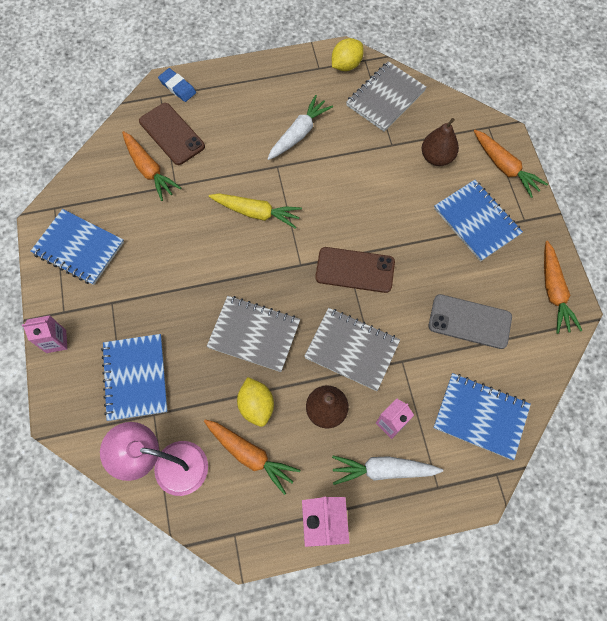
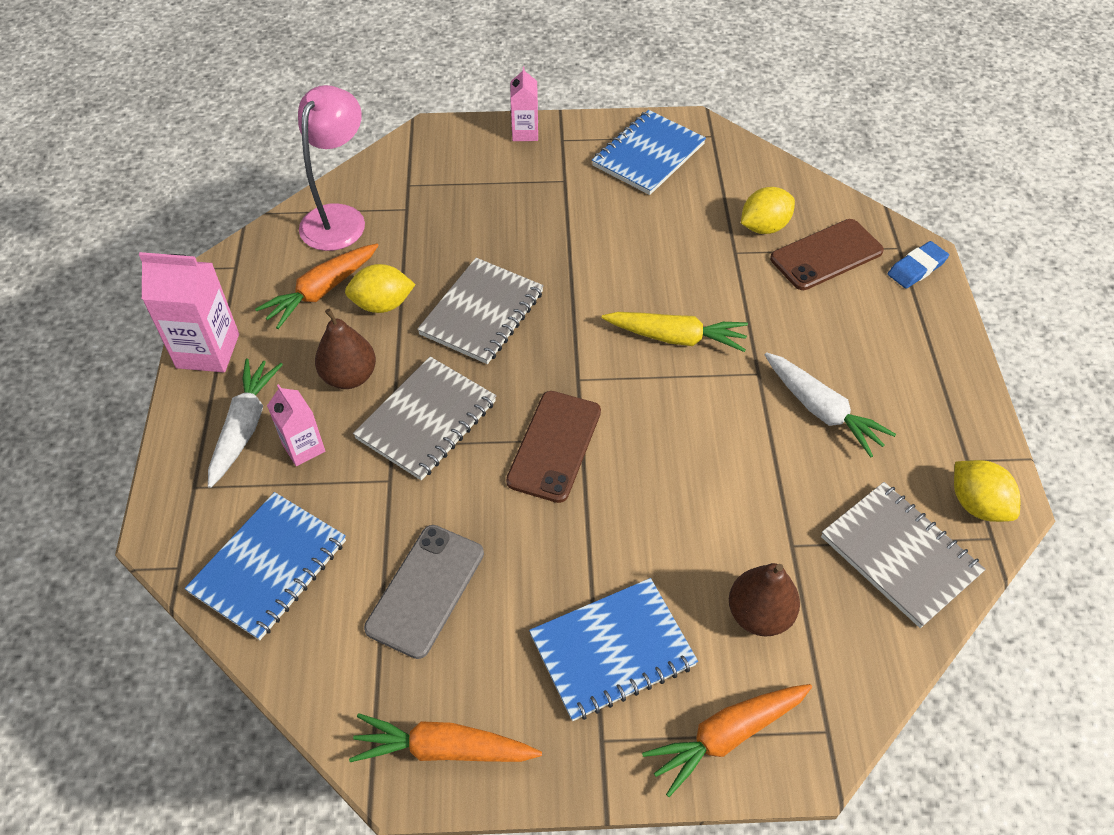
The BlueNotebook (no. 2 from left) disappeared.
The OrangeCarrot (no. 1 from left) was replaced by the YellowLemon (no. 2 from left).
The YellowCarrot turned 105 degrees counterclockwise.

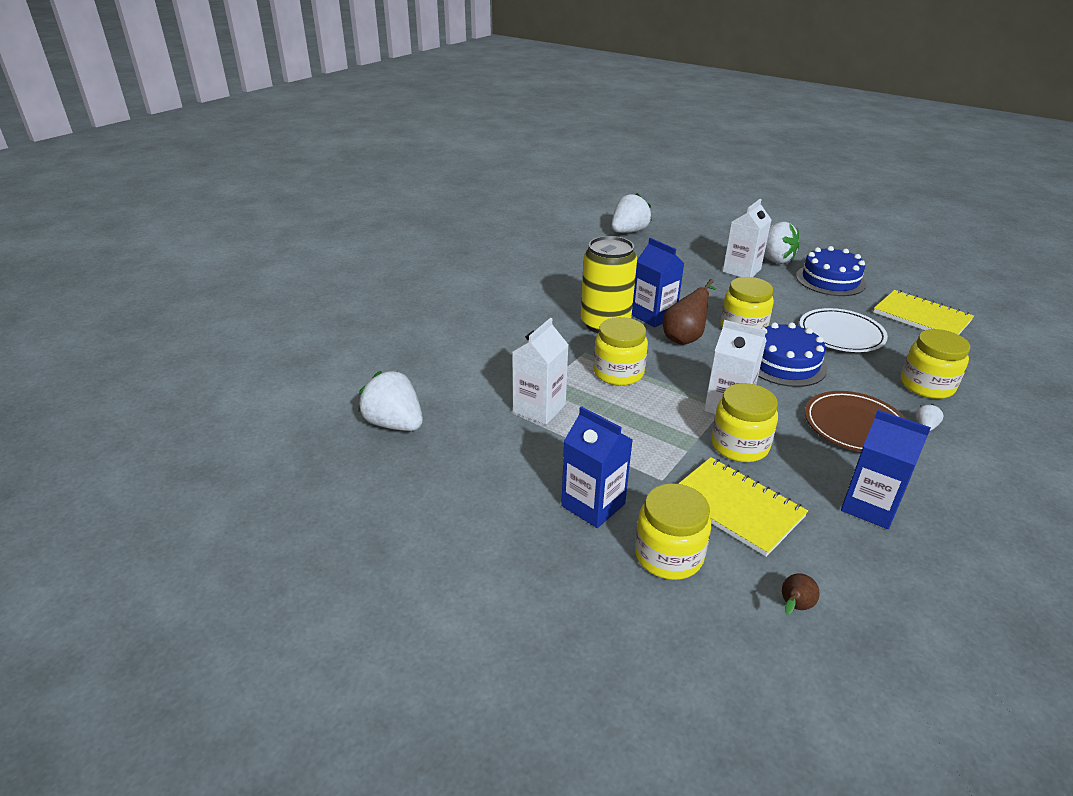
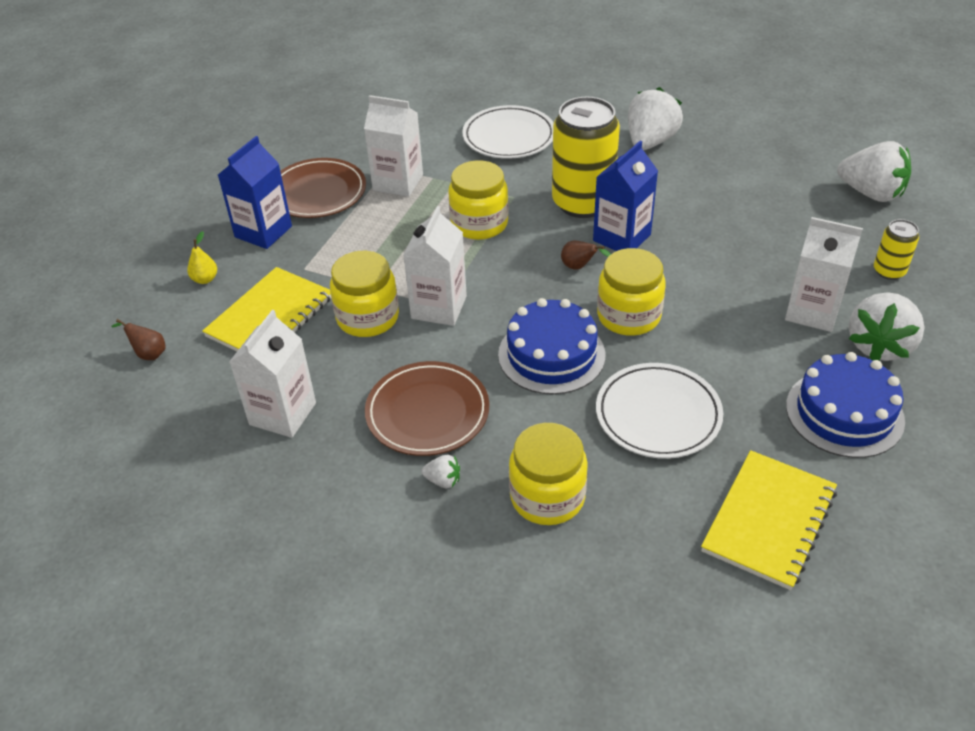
The BrownPlate (no. 1 from left) appeared.
The WhitePlate (no. 1 from left) appeared.
The YellowCan (no. 2 from left) appeared.
The WhiteStrawberry (no. 1 from left in the first image) moved.
The YellowJar (no. 2 from left) was replaced by the YellowPear.
The BlueCarton (no. 3 from left) became the WhiteCarton (no. 1 from left).
The BrownPear (no. 1 from left in the first image) changed to 0.54 times the size.

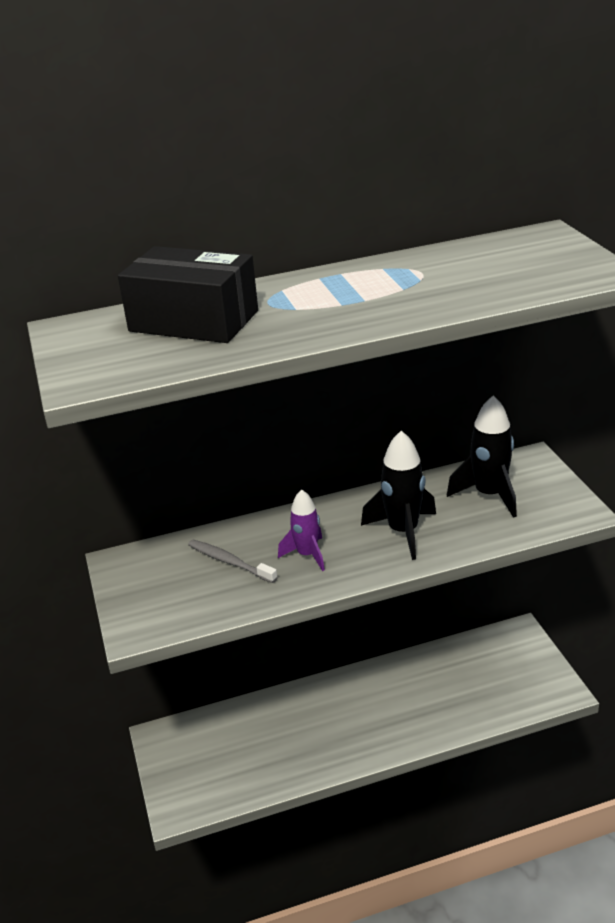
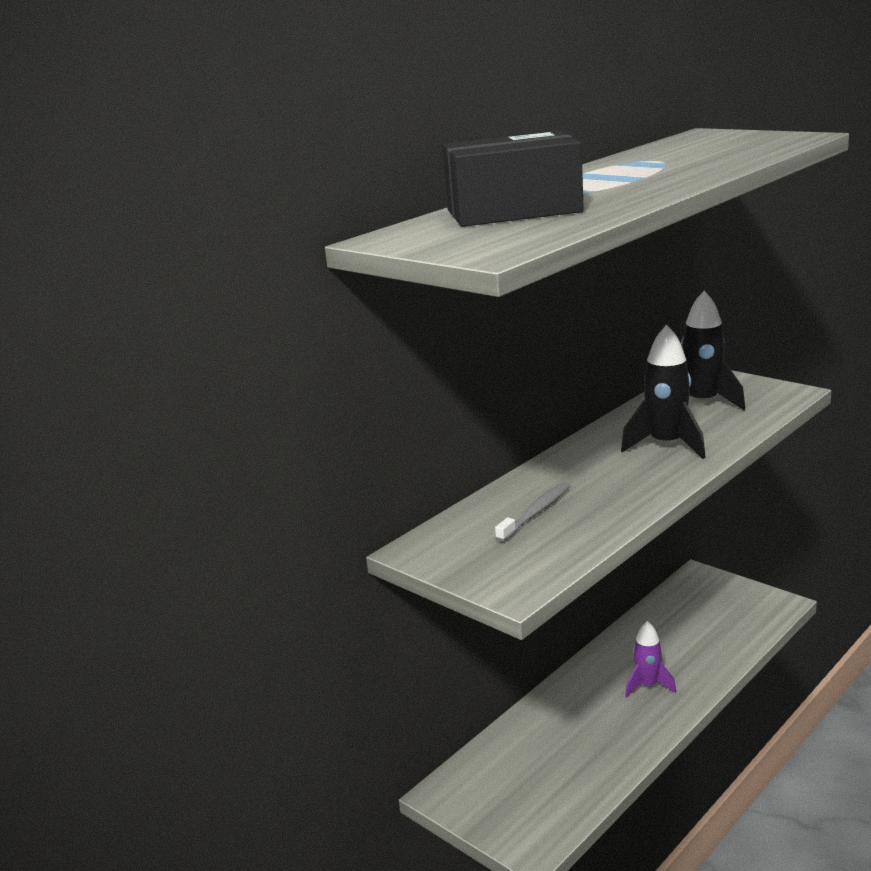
The PurpleRocket moved.
The GreyToothbrush turned 120 degrees clockwise.

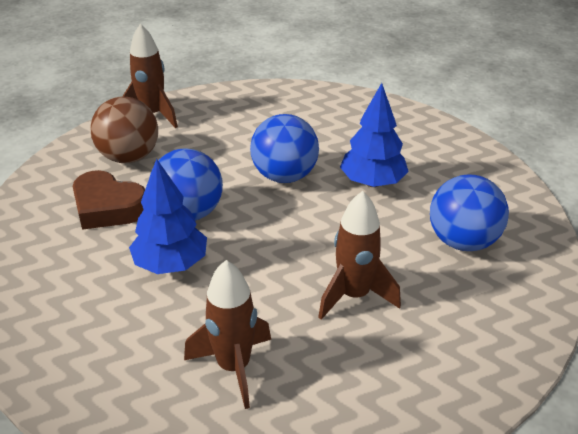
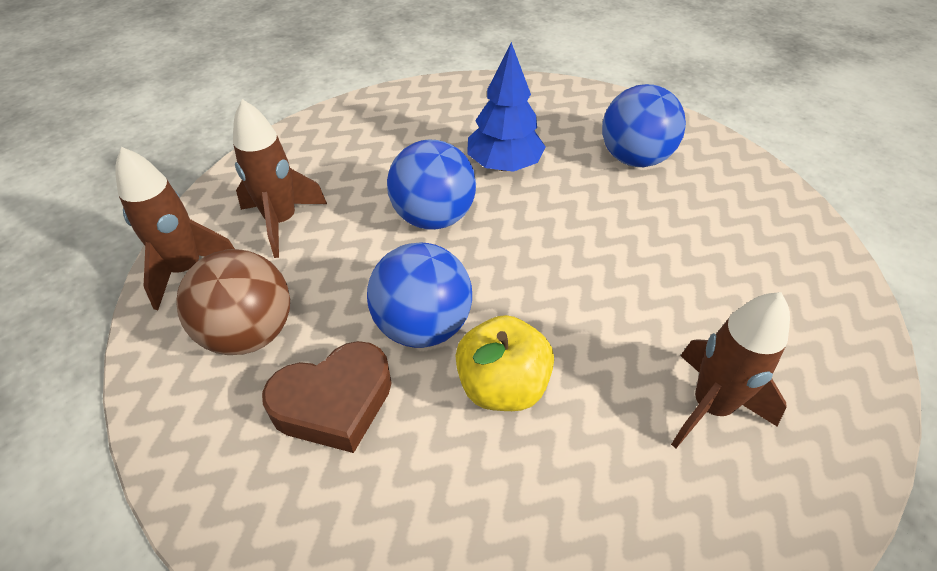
The BrownRocket (no. 3 from left in the first image) moved.
The BlueTree (no. 1 from left) was replaced by the YellowApple.

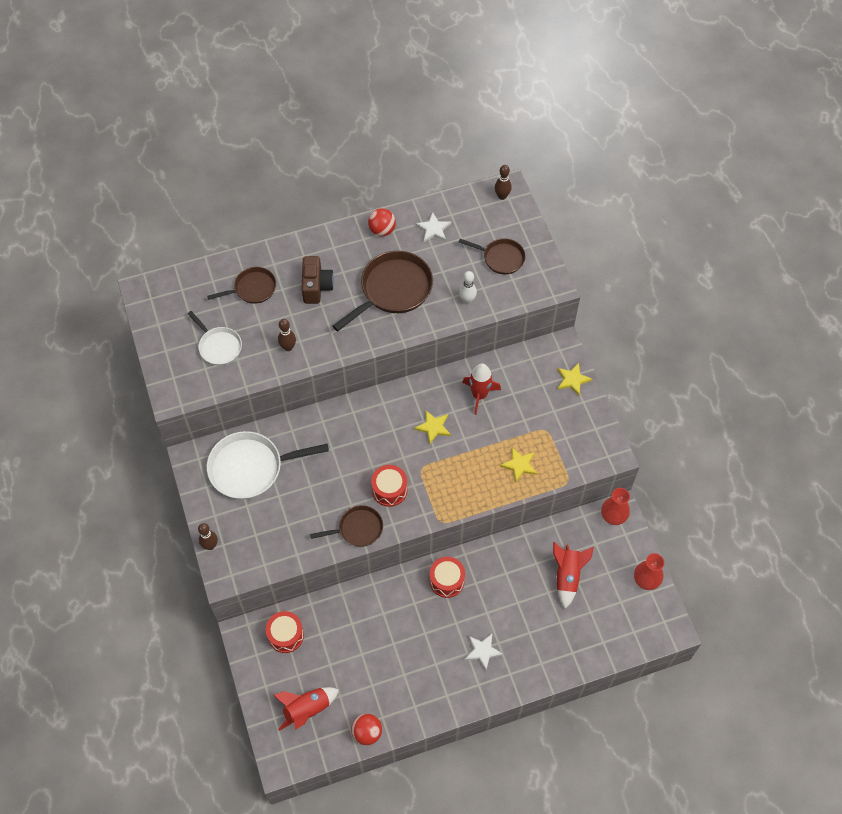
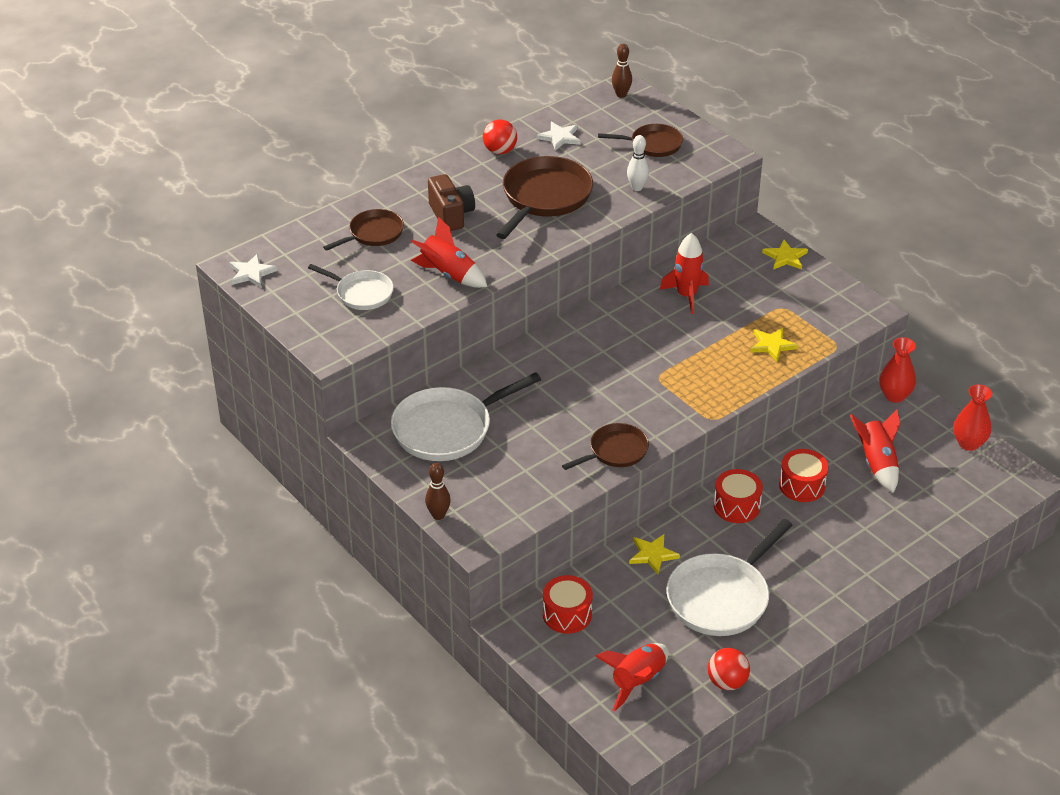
The WhitePan (no. 3 from left) appeared.
The RedDrum (no. 2 from left in the first image) moved.
The YellowStar (no. 1 from left) moved.
The WhiteStar (no. 2 from left in the first image) moved.
The BrownBowlingPin (no. 2 from left) was replaced by the RedRocket (no. 1 from left).

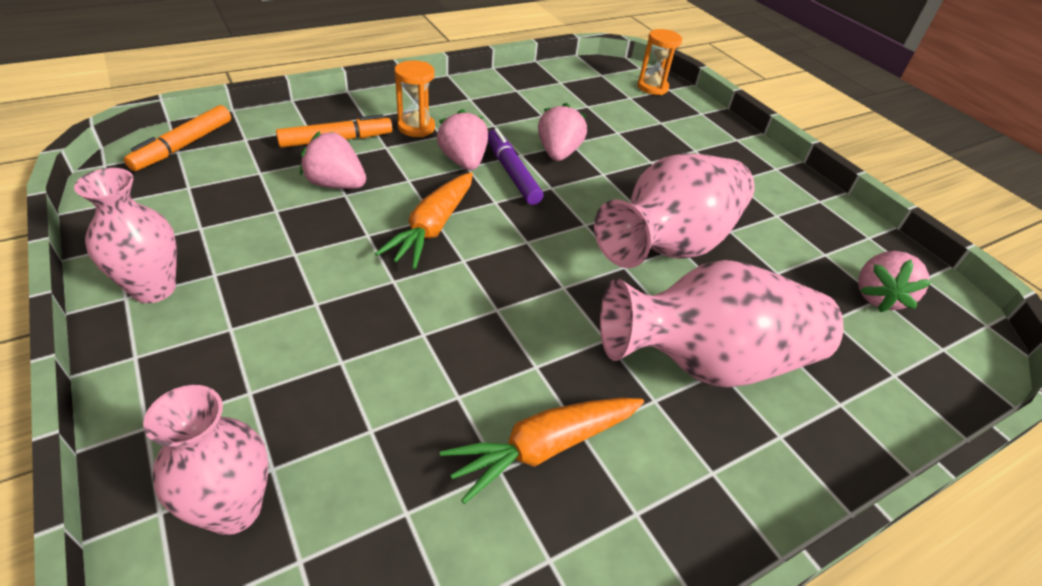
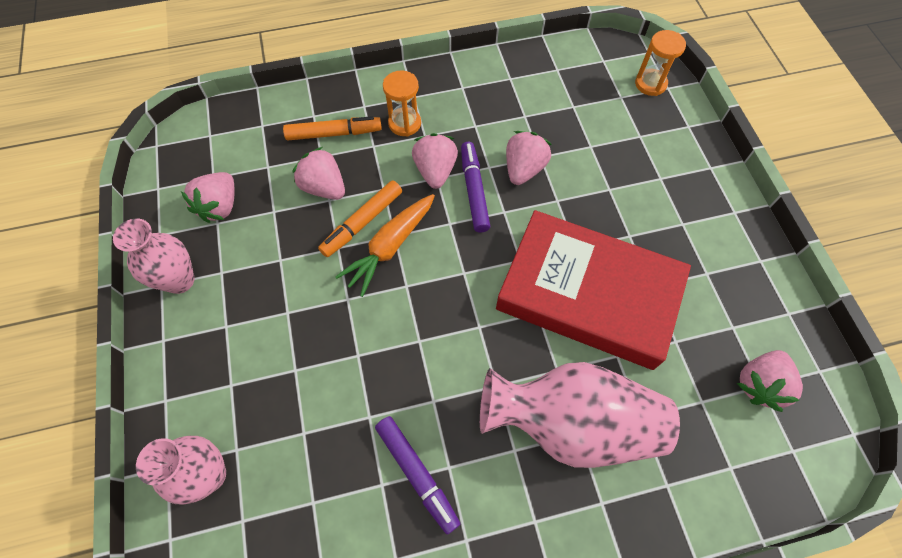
The PinkStrawberry (no. 1 from left) appeared.
The OrangeMarker (no. 1 from left in the first image) moved.
The OrangeCarrot (no. 2 from left) was replaced by the PurpleMarker (no. 1 from left).
The PinkVase (no. 3 from left) was replaced by the RedBook.

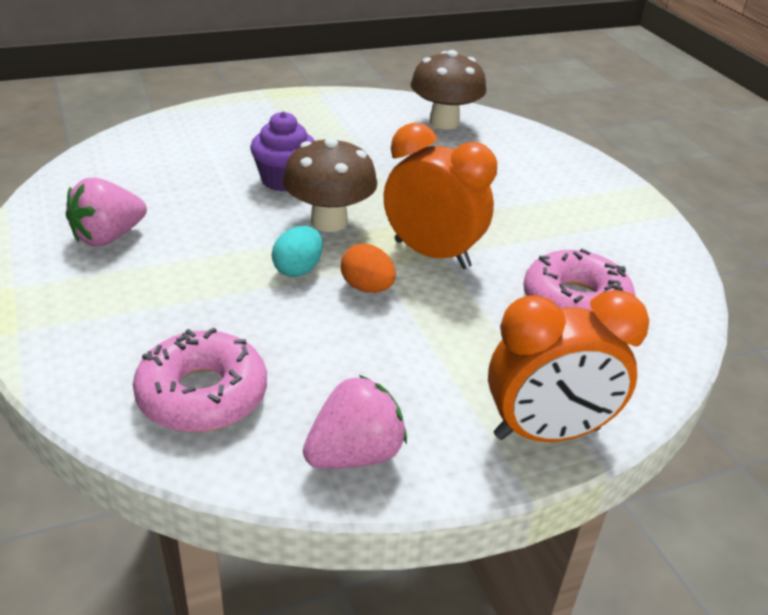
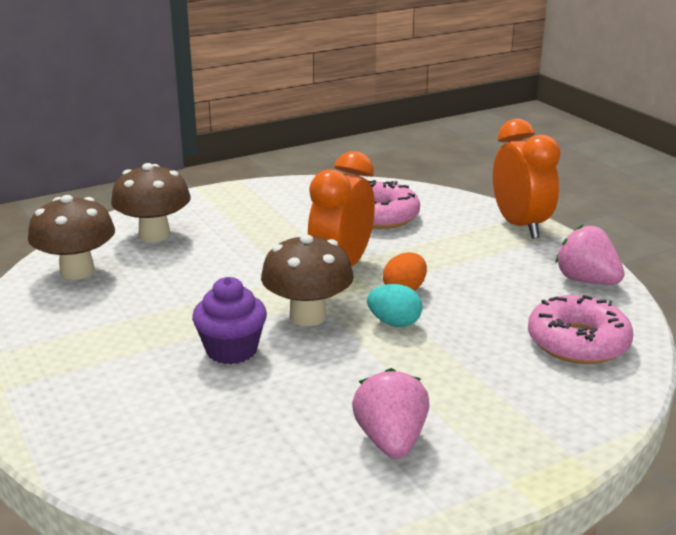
The BrownMushroom (no. 2 from left) appeared.
The PinkStrawberry (no. 1 from left) turned 135 degrees counterclockwise.

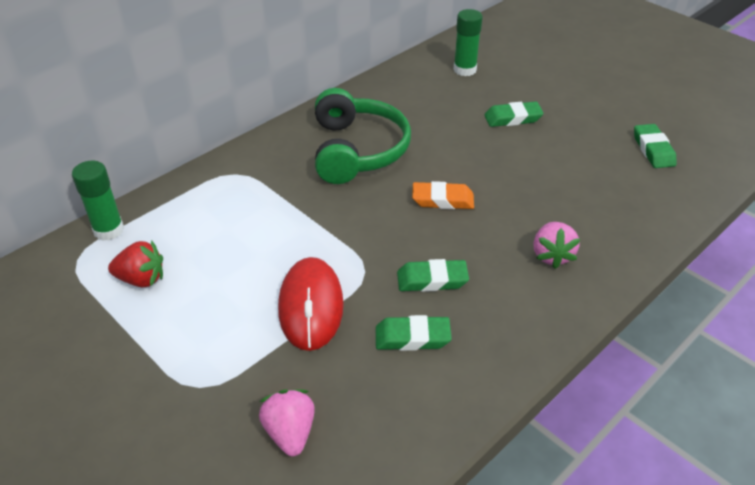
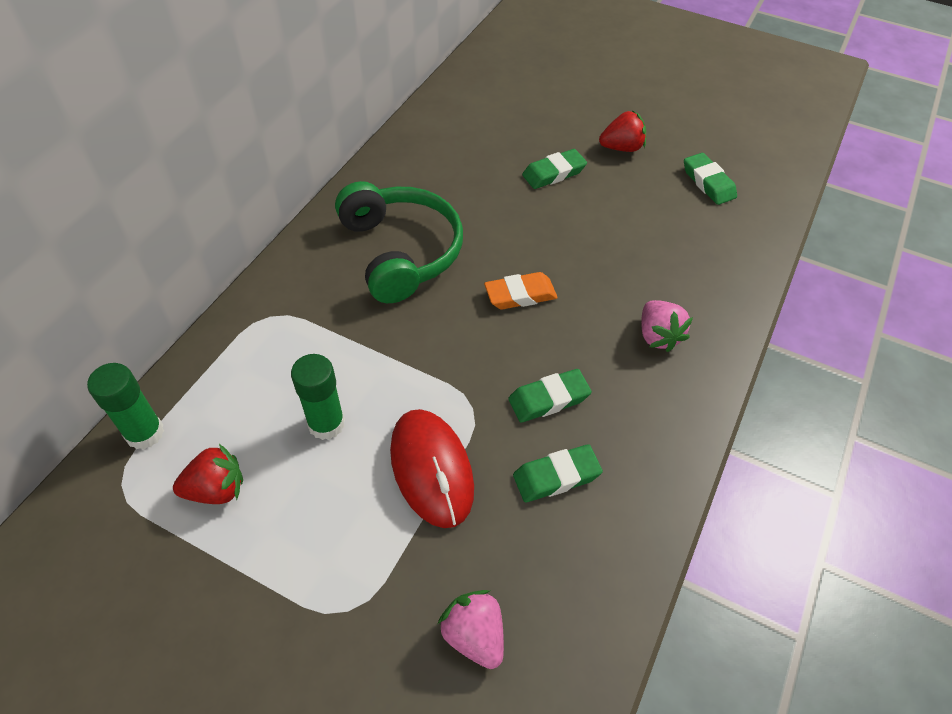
The RedStrawberry (no. 2 from left) appeared.
The GreenGlueStick (no. 2 from left) moved.

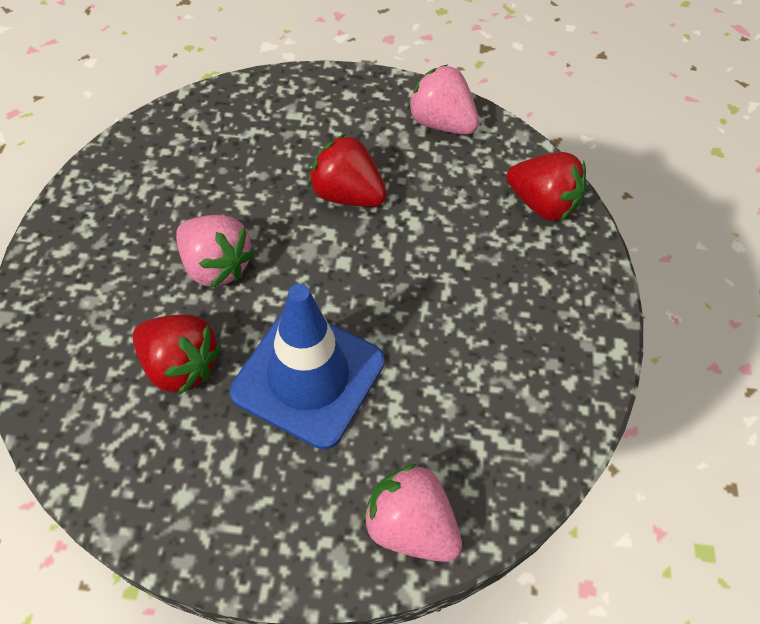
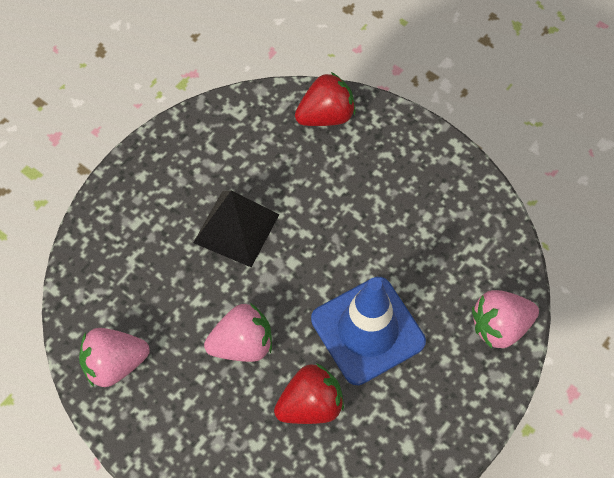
The PinkStrawberry (no. 3 from left in the first image) moved.
The RedStrawberry (no. 2 from left) was replaced by the BlackPyramid.

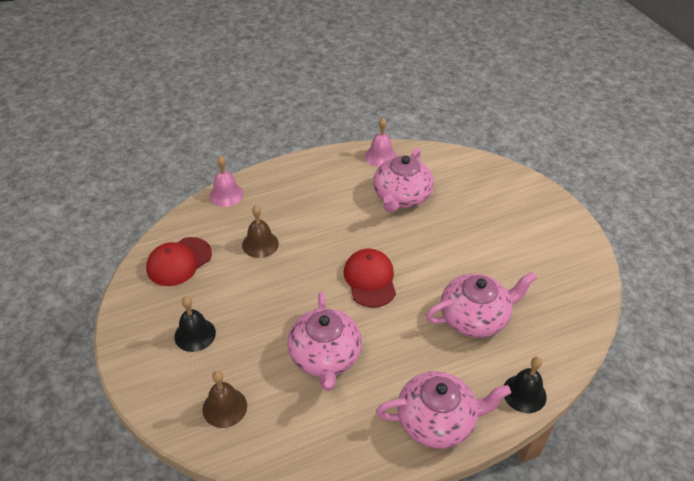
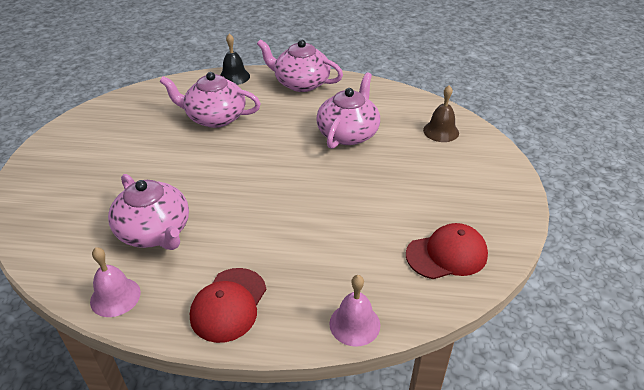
The BlackBell (no. 1 from left) disappeared.
The BrownBell (no. 2 from left) disappeared.
The RedCap (no. 2 from left in the first image) moved.
The PinkTeapot (no. 2 from left in the first image) turned 90 degrees clockwise.

